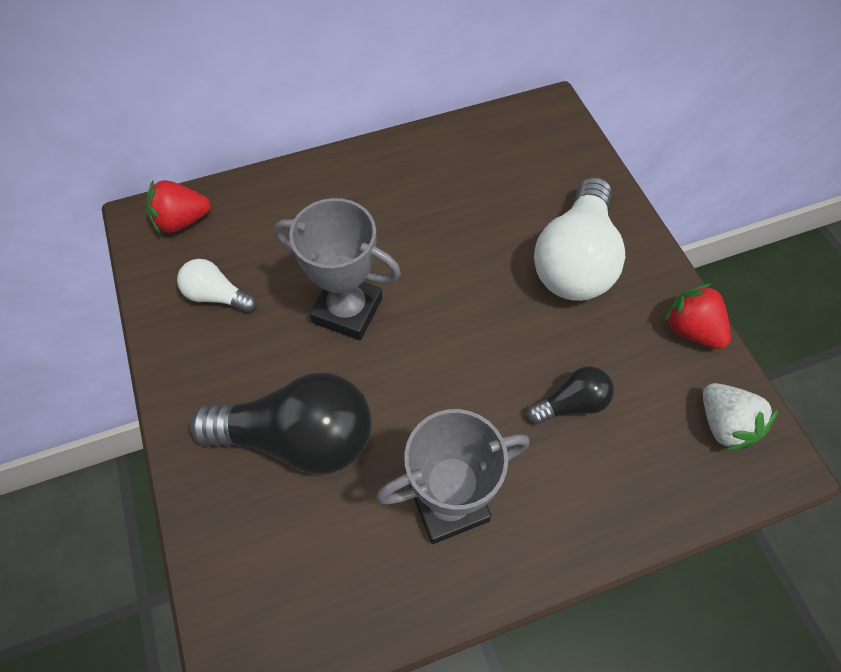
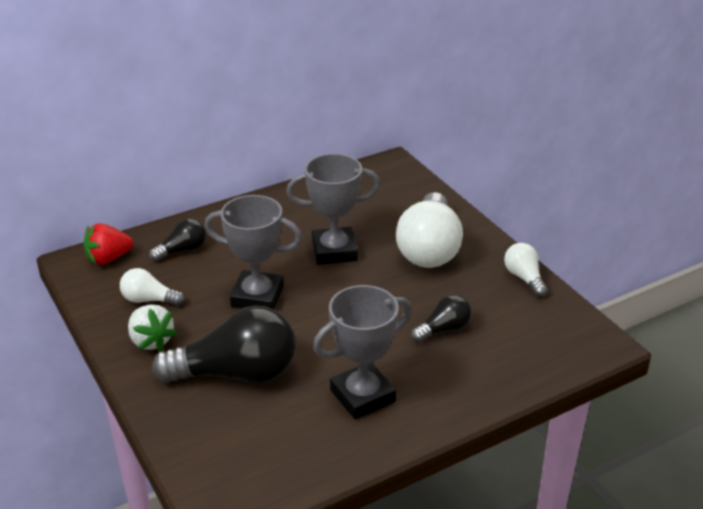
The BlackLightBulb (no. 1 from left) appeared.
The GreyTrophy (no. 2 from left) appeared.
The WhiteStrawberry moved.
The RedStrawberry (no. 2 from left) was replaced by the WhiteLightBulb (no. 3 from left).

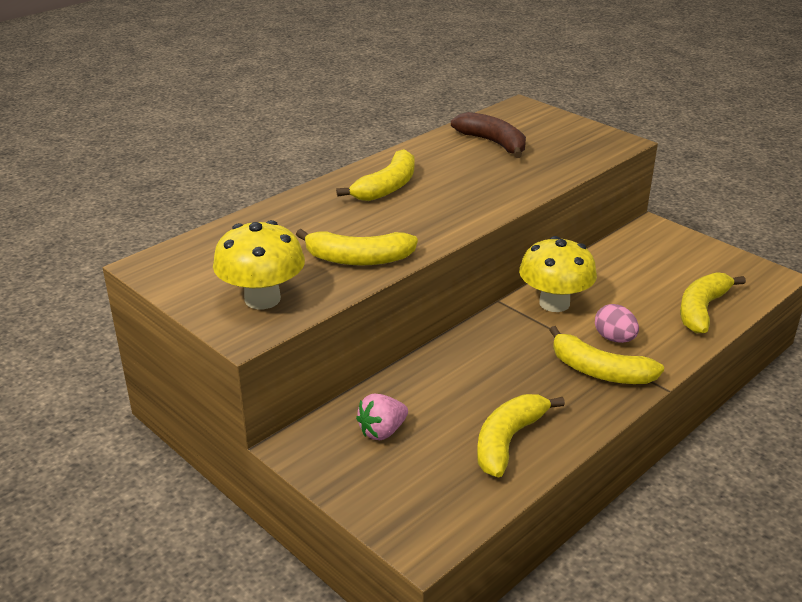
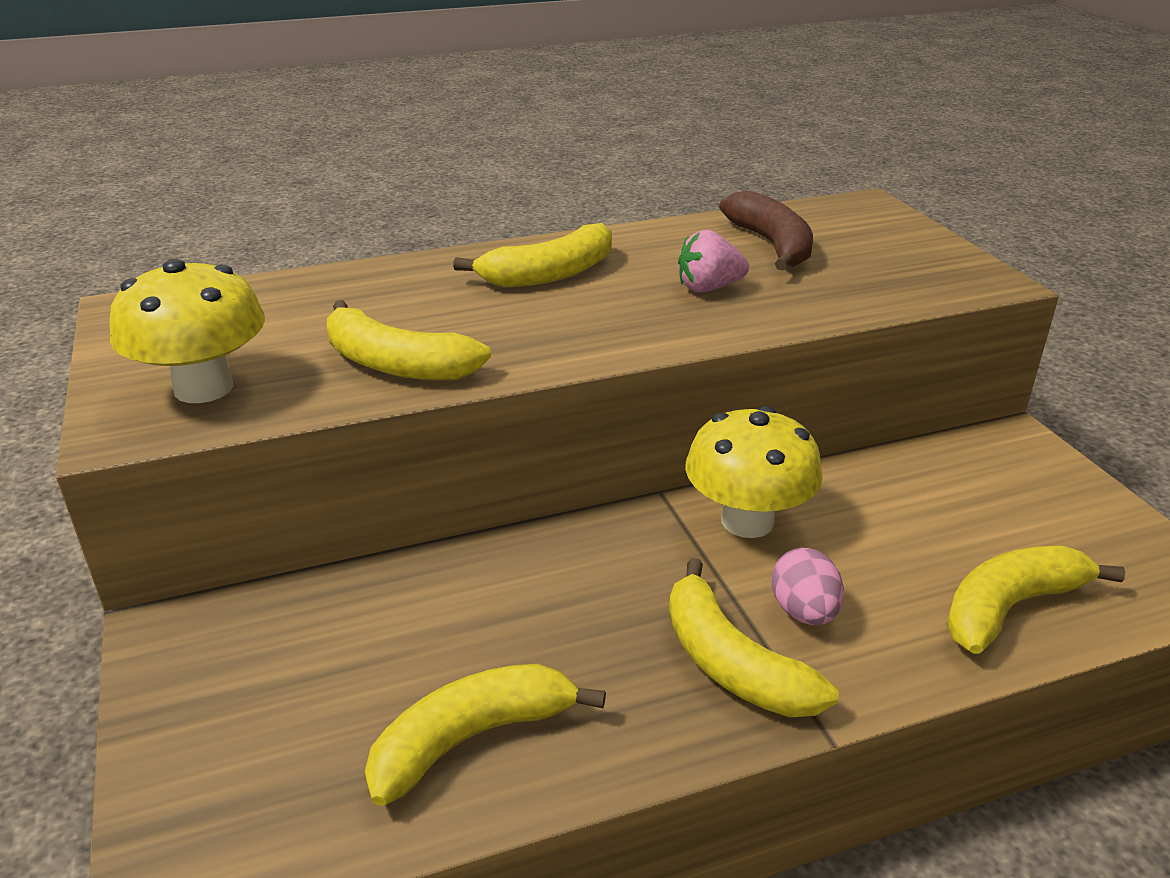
The PinkStrawberry moved.

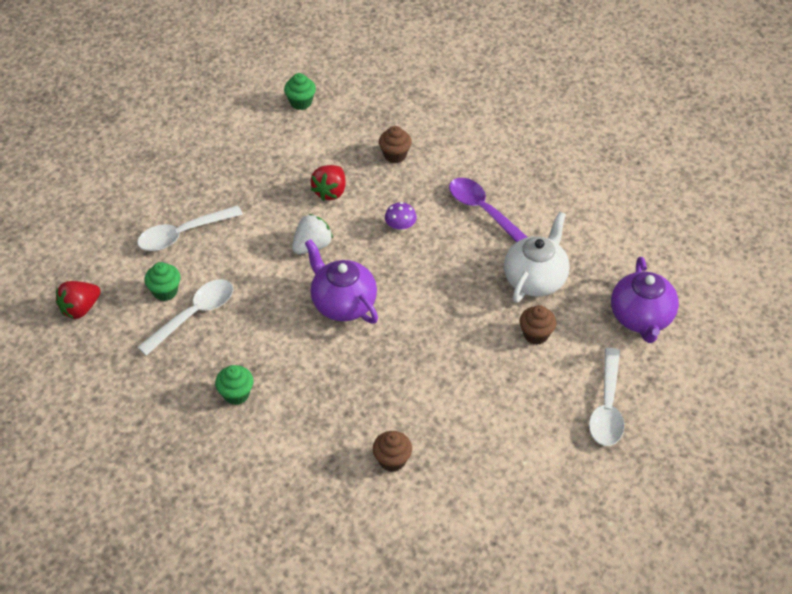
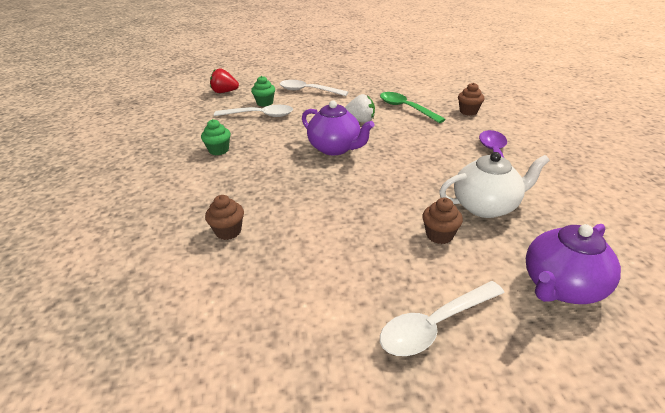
The GreenCupcake (no. 3 from left) disappeared.
The PurpleMushroom disappeared.
The RedStrawberry (no. 2 from left) was replaced by the GreenSpoon.
The PurpleTeapot (no. 1 from left) turned 120 degrees clockwise.

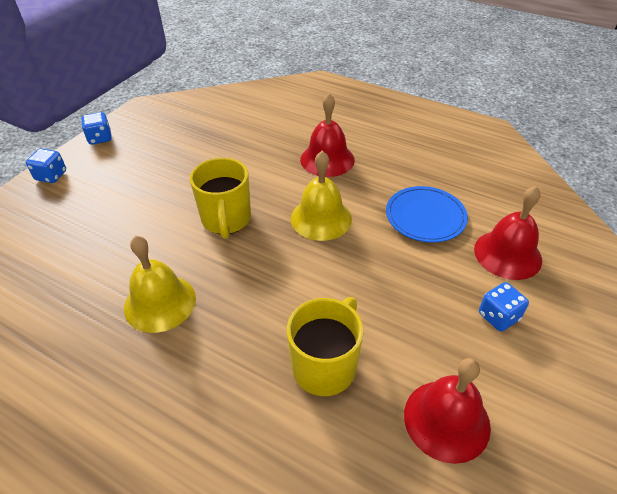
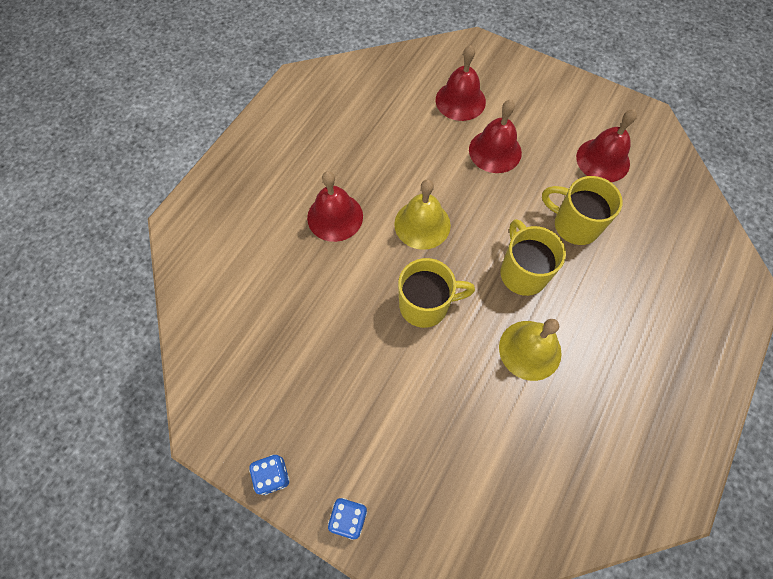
The BluePlate disappeared.
The BlueDice (no. 3 from left) disappeared.
The RedBell (no. 3 from left) appeared.
The YellowMug (no. 2 from left) appeared.

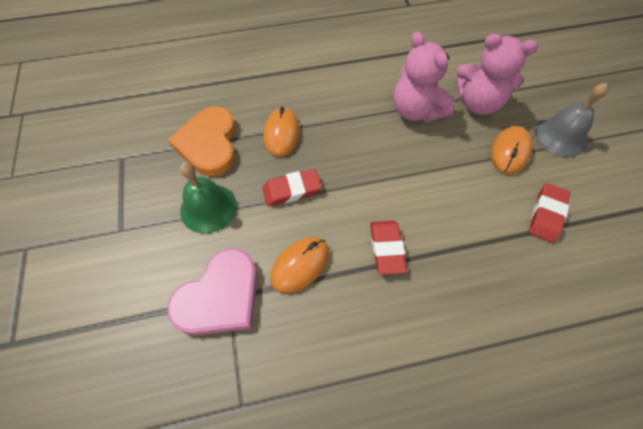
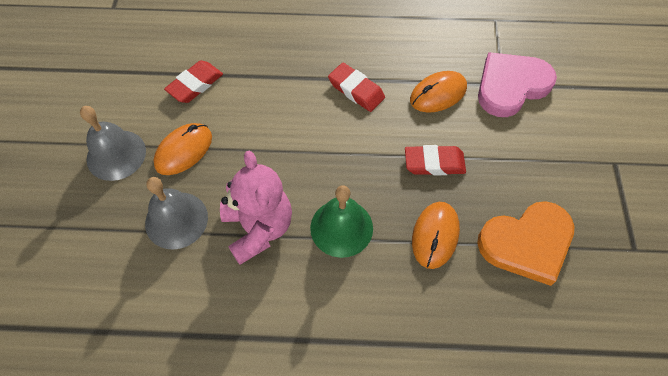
The GreenBell moved.
The PinkTeddyBear (no. 2 from left) was replaced by the GreyBell (no. 2 from left).
The OrangeHeart turned 60 degrees clockwise.
The RedEraser (no. 2 from left) turned 60 degrees counterclockwise.

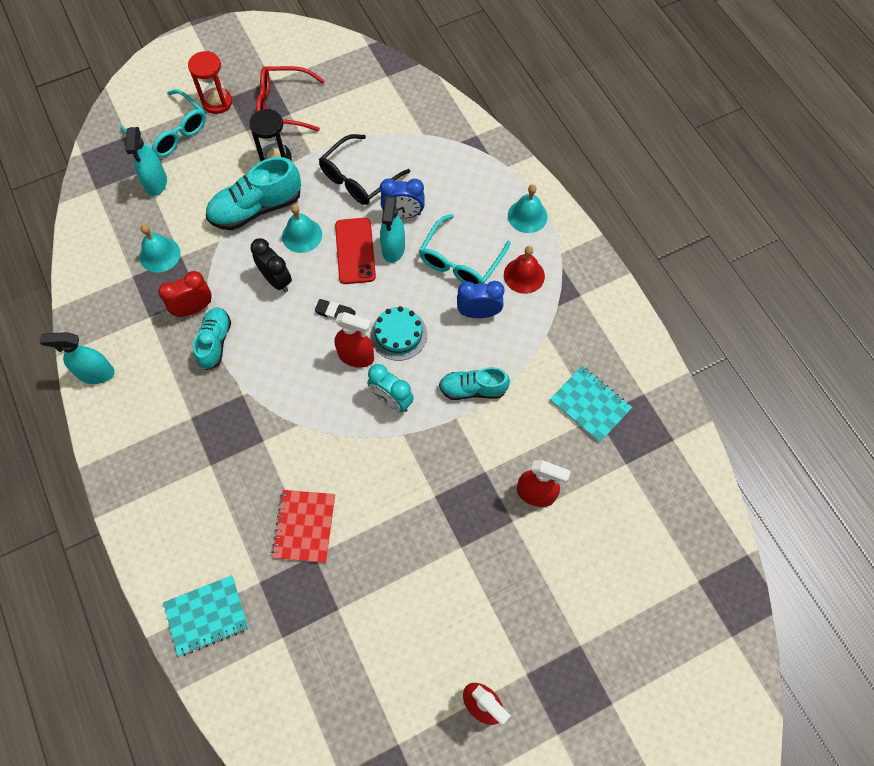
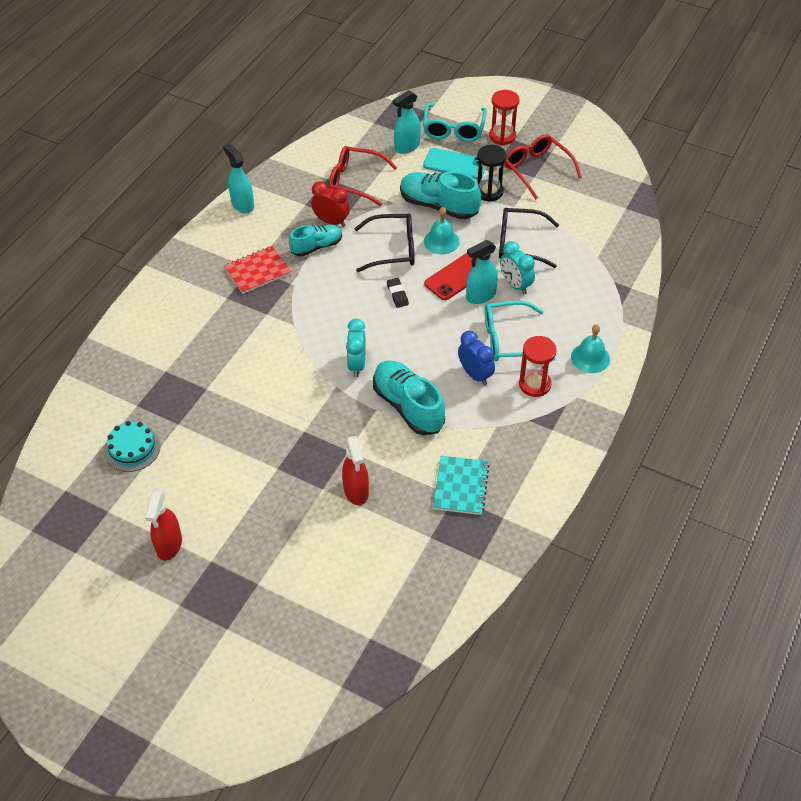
The TurquoiseNotebook (no. 1 from left) disappeared.
The RedSprayBottle (no. 1 from left) disappeared.
The TurquoisePhone appeared.
The RedNotebook moved.
The TurquoiseCake moved.
The TurquoiseBell (no. 1 from left) was replaced by the RedGlasses (no. 1 from left).
The BlackClock was replaced by the BlackGlasses (no. 1 from left).
The RedBell was replaced by the RedHourglass (no. 2 from left).
The BlueClock (no. 1 from left) became the TurquoiseClock (no. 2 from left).
The TurquoiseShoe (no. 3 from left in the first image) changed to 1.58 times the size.

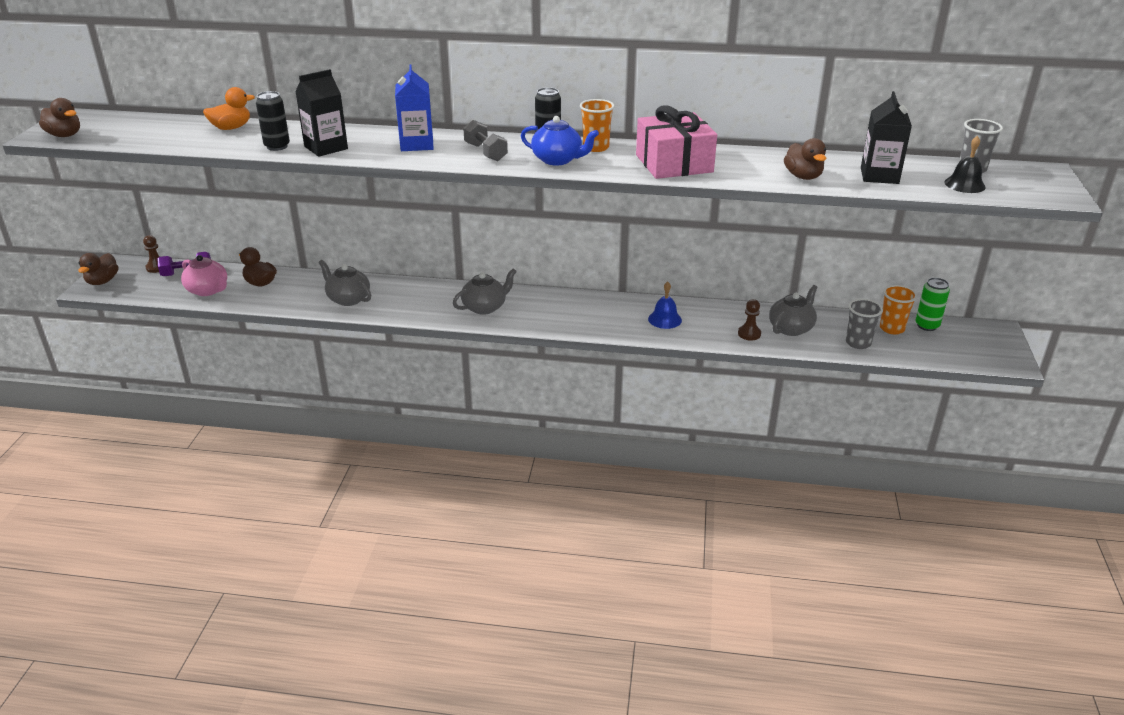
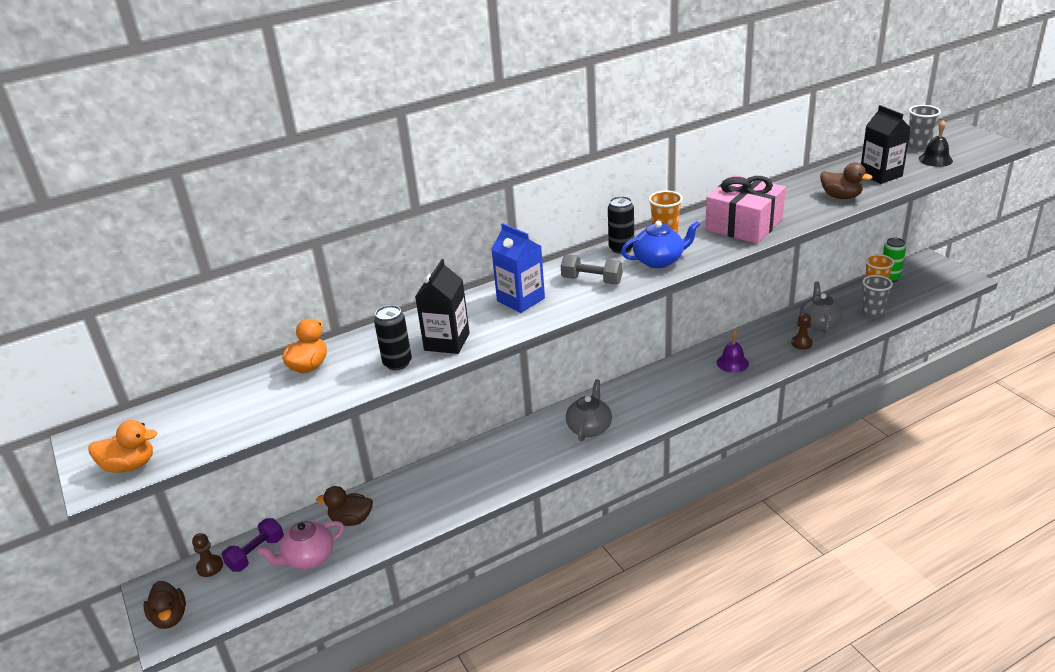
The GreyTeapot (no. 1 from left) disappeared.
The BrownDuck (no. 1 from left) became the OrangeDuck (no. 1 from left).
The BlueBell became the PurpleBell.
The PinkTeapot turned 150 degrees clockwise.

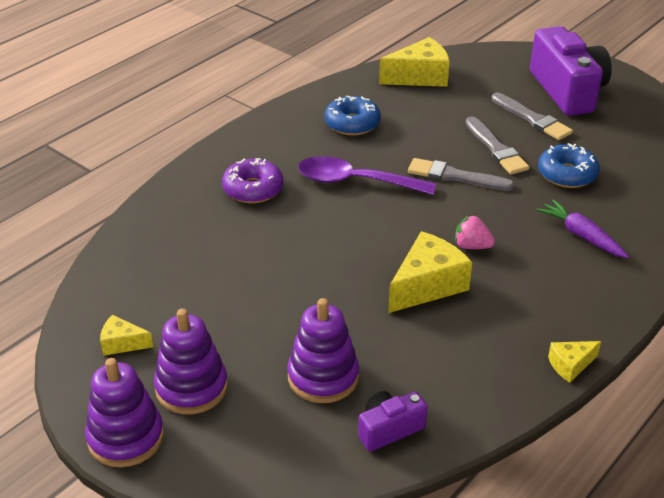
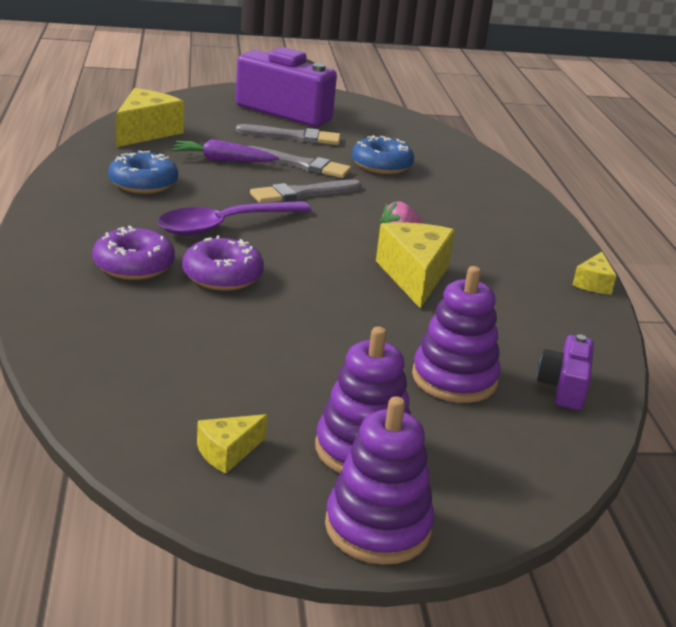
The PurpleDonut (no. 2 from left) appeared.
The PurpleCarrot moved.

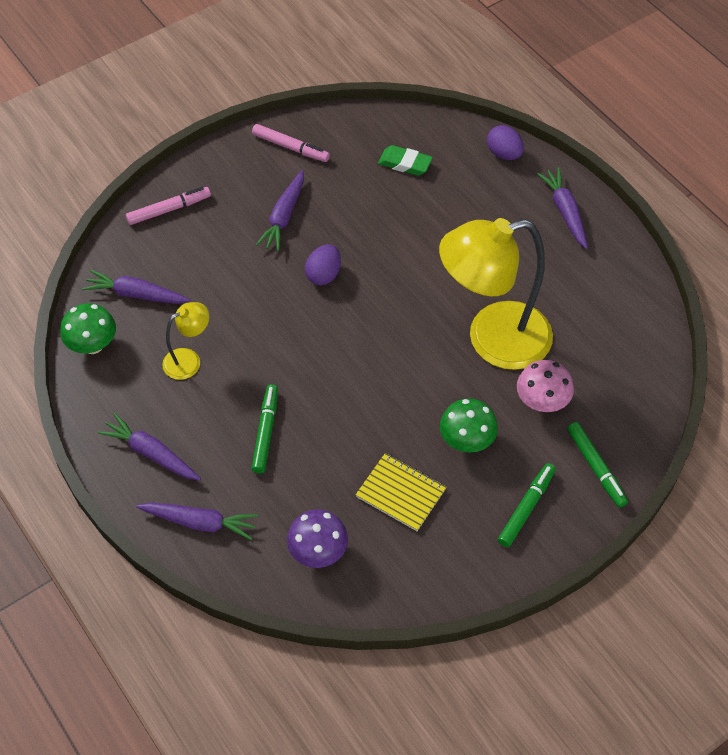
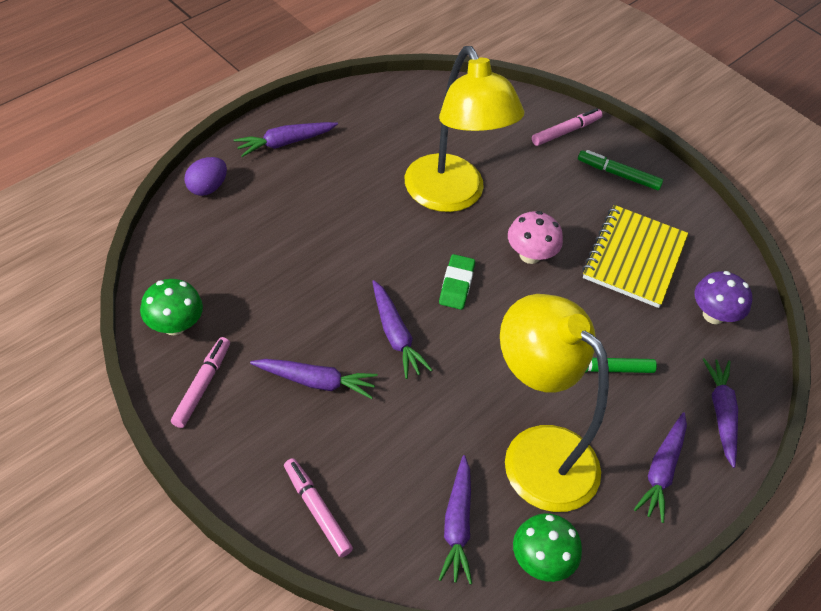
The GreenEraser moved.
The GreenMushroom (no. 2 from left in the first image) moved.
The PinkMushroom moved.
The PurpleEgg (no. 1 from left) was replaced by the PurpleCarrot (no. 3 from left).
The GreenMarker (no. 3 from left) became the PinkMarker (no. 3 from left).
The YellowLamp (no. 1 from left in the first image) changed to 2.22 times the size.
The YellowNotebook changed to 1.54 times the size.

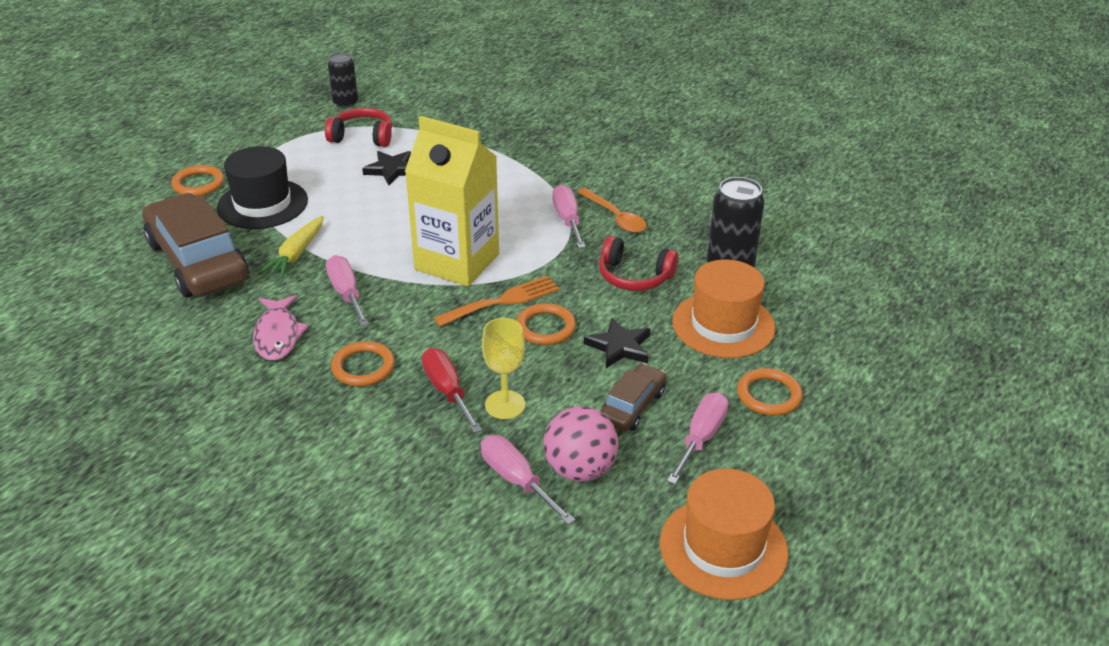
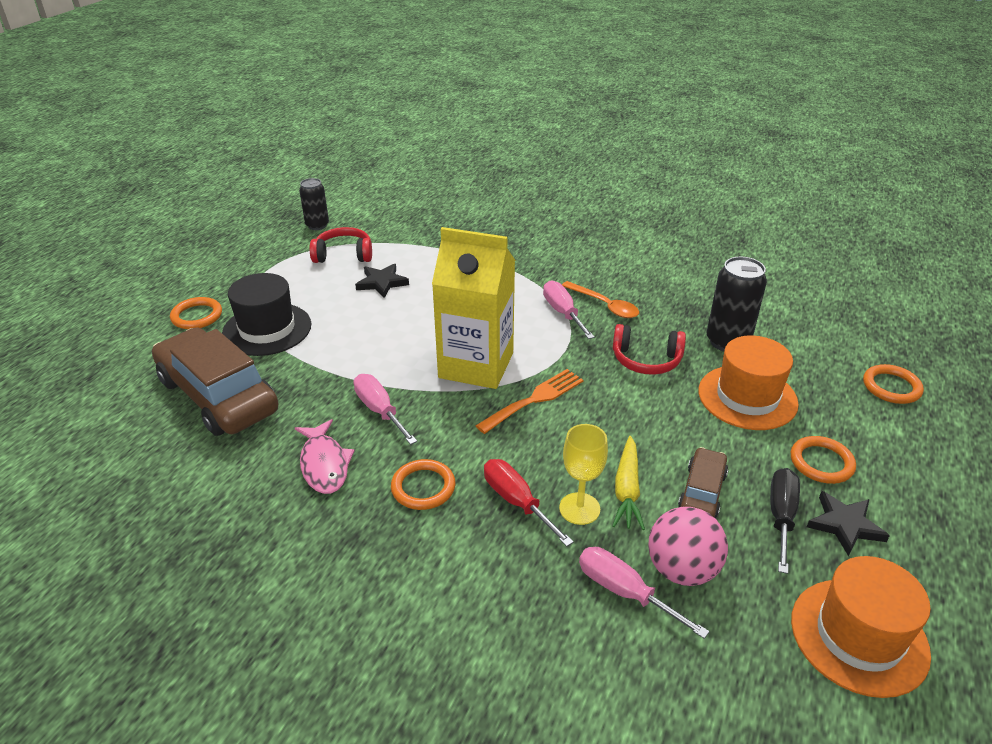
The YellowCarrot moved.
The OrangeRing (no. 3 from left in the first image) moved.
The BlackStar (no. 2 from left) moved.
The PinkScrewdriver (no. 4 from left) became the BlackScrewdriver.

